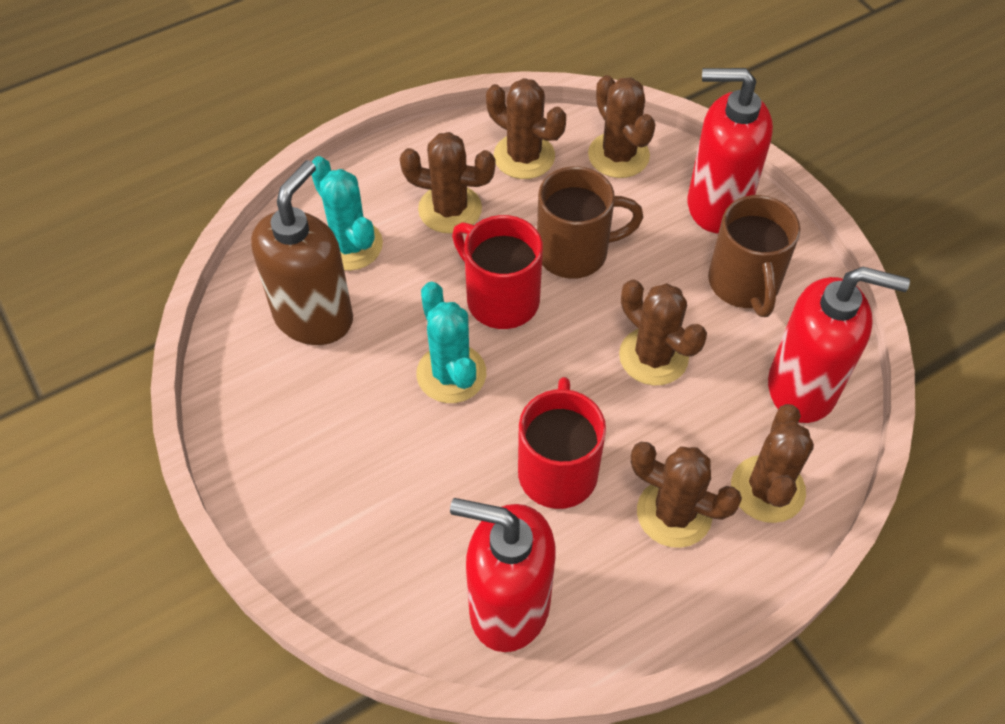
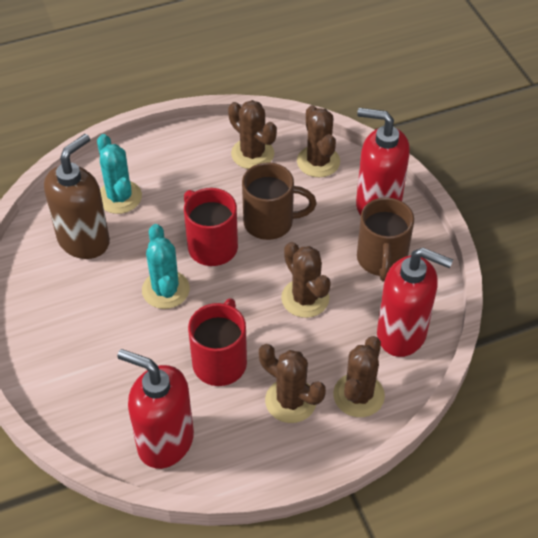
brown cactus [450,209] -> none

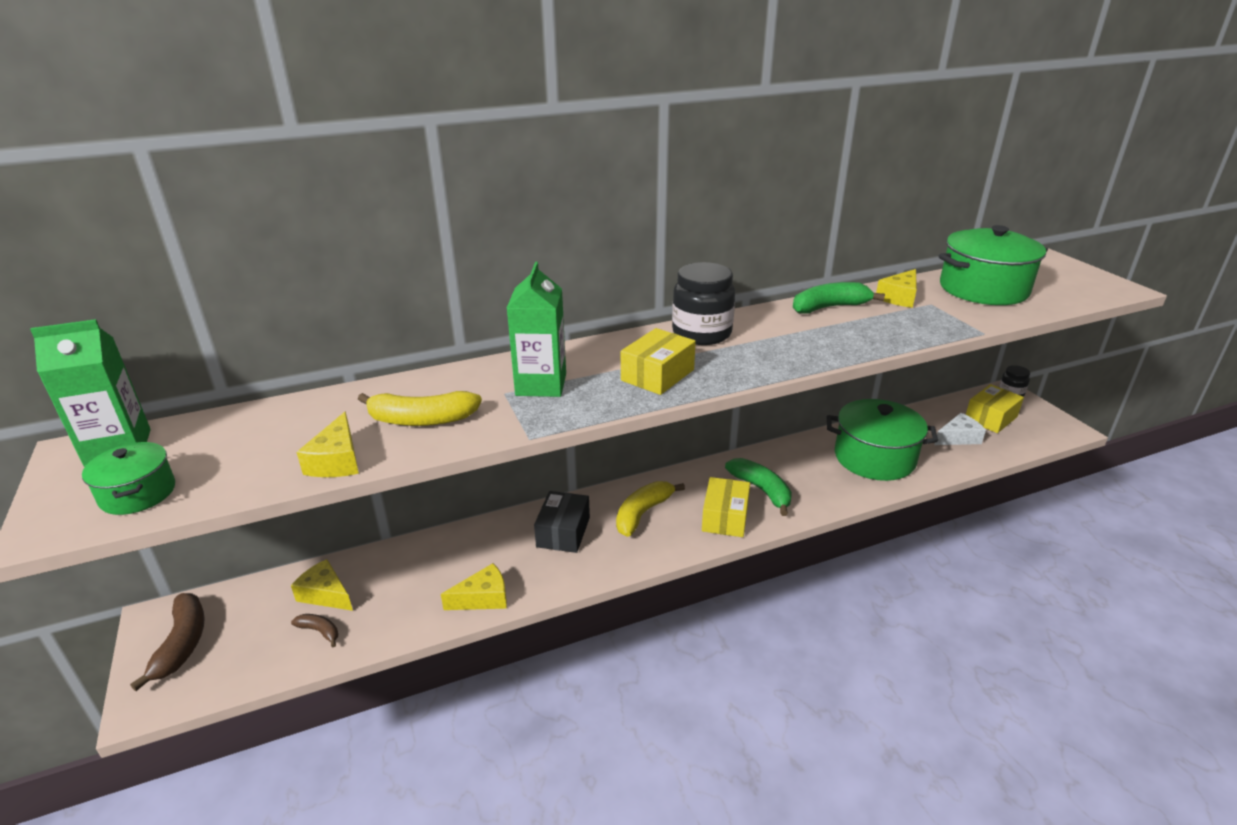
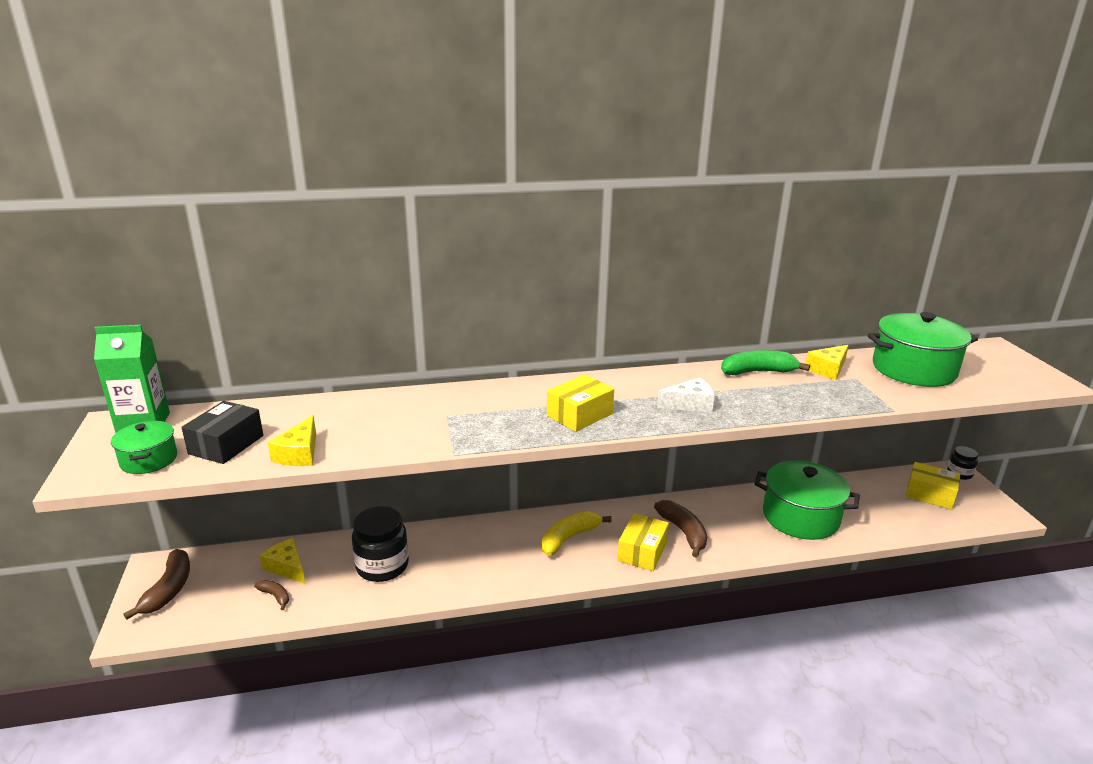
green carton [541,384] -> none
black jar [701,333] -> black jar [382,566], shifted
yellow box [990,418] -> yellow box [930,494], 60 degrees clockwise
yellow banana [421,420] -> none
white cheese [958,438] -> white cheese [690,404], shifted
green banana [761,490] -> brown banana [683,532]
black box [563,532] -> black box [226,445], shifted
yellow cheese [483,598] -> none

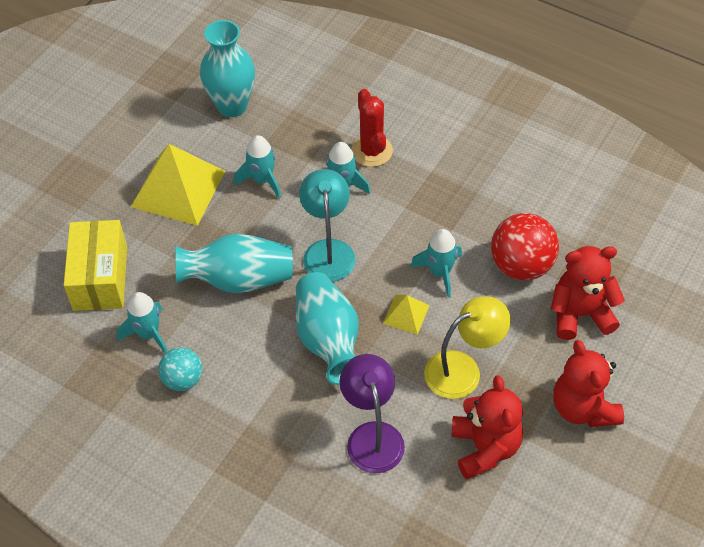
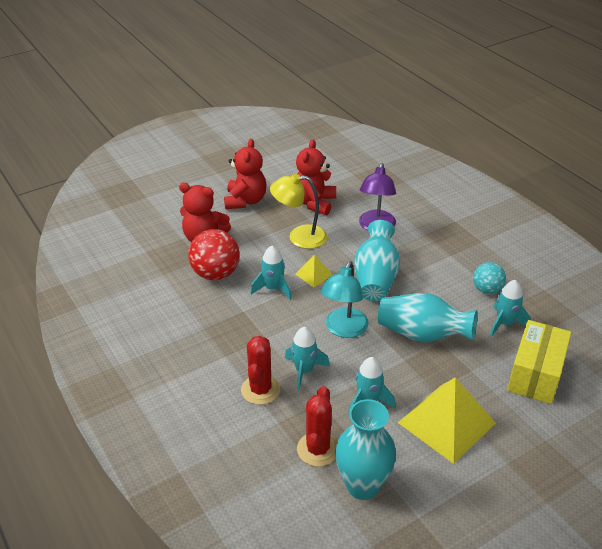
none -> red cactus [318,449]

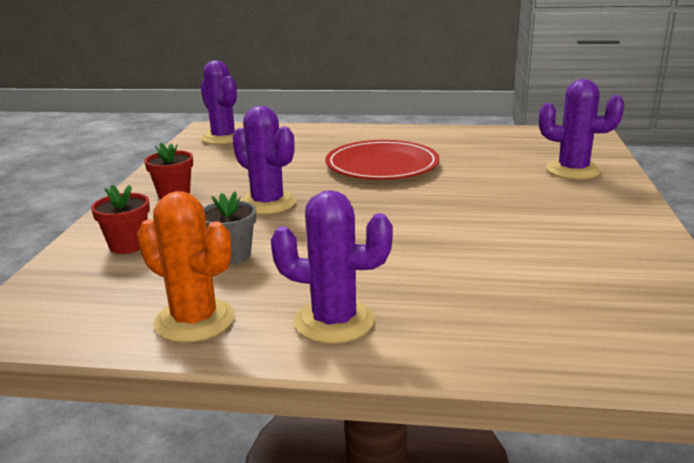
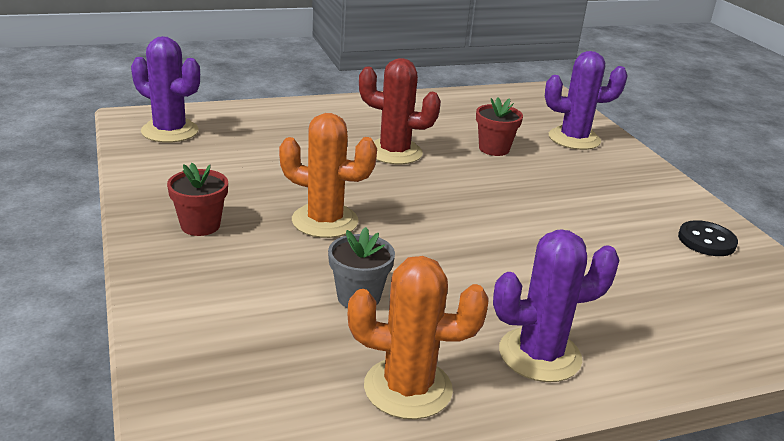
purple cactus [267,203] -> orange cactus [325,221]
red plate [382,165] -> red cactus [394,152]
red flower pot [128,245] -> red flower pot [494,149], shifted
none -> black button [706,241]

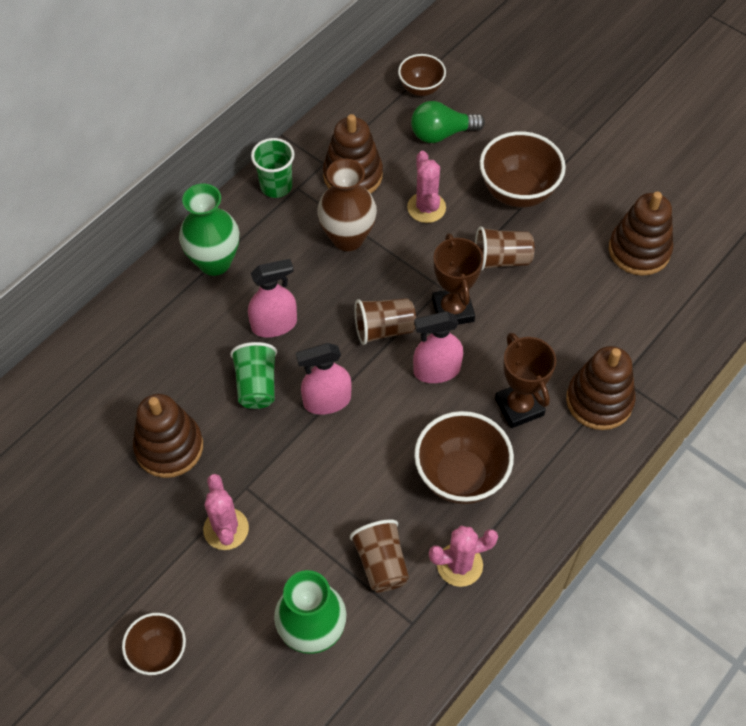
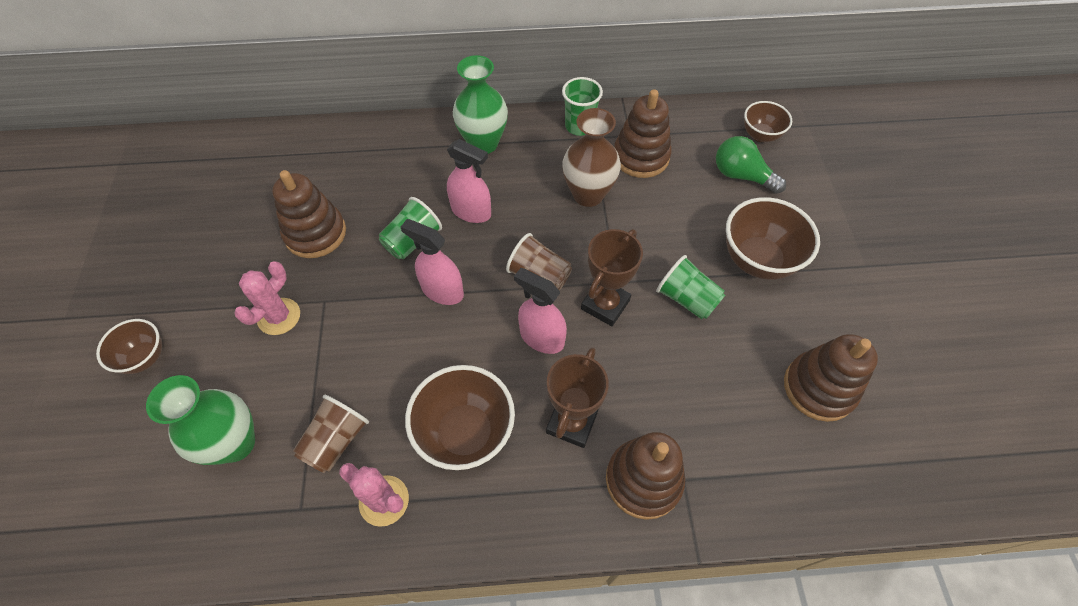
pink cactus [426,207] -> none
brown cup [501,259] -> green cup [686,299]

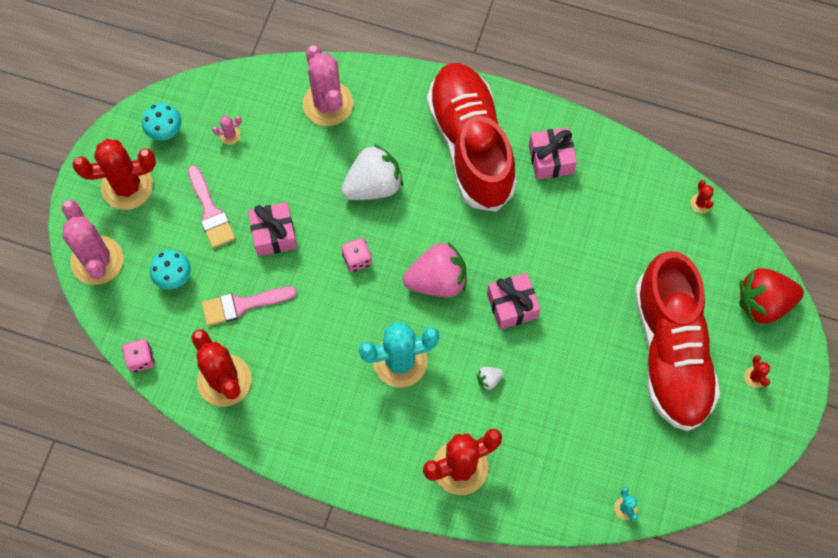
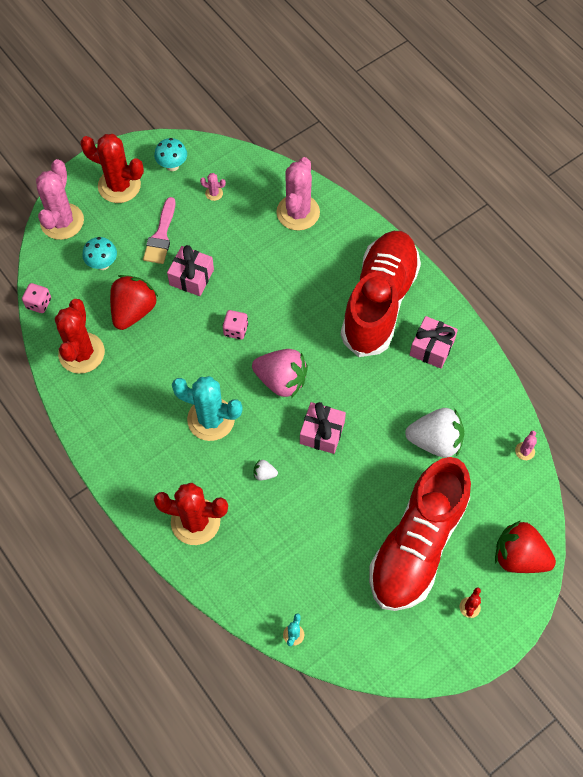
white strawberry [373,185] -> white strawberry [435,441], shifted
red cactus [700,203] -> pink cactus [525,451]
pink brush [243,305] -> red strawberry [133,311]

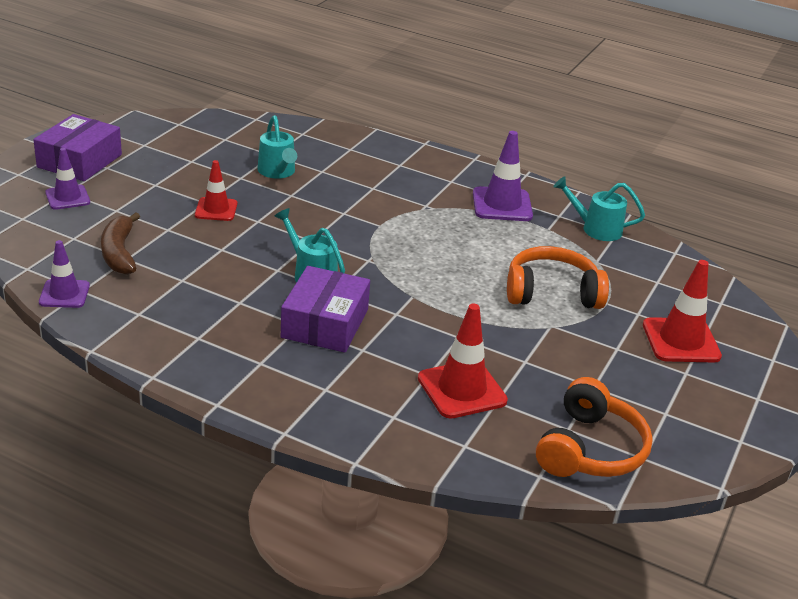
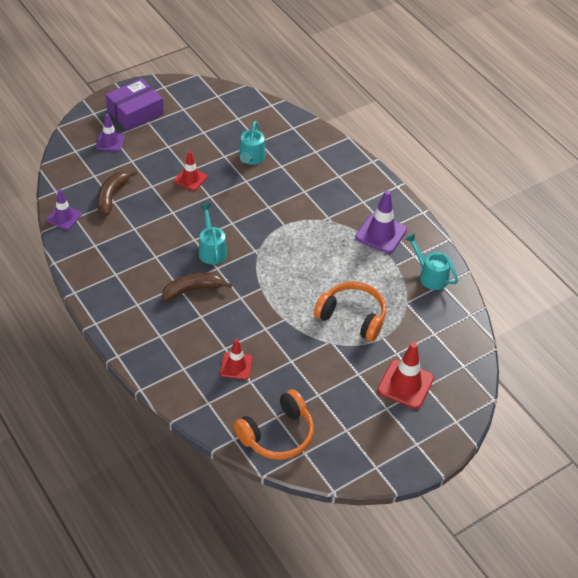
purple box [325,323] -> brown banana [193,289]
red traffic cone [462,390] -> red traffic cone [236,366], x0.65

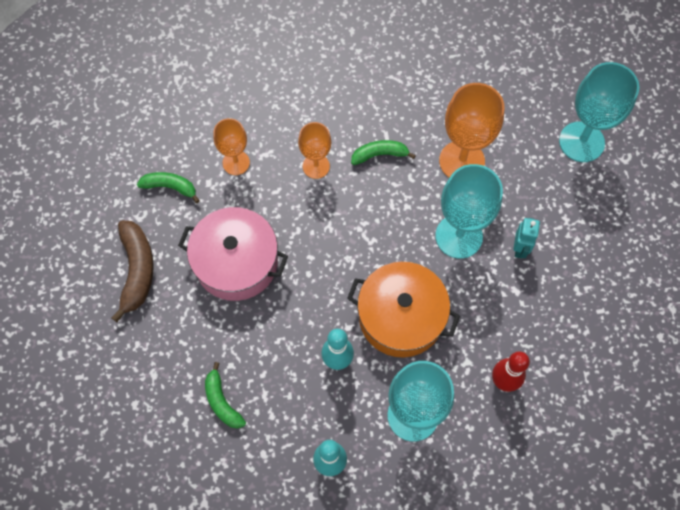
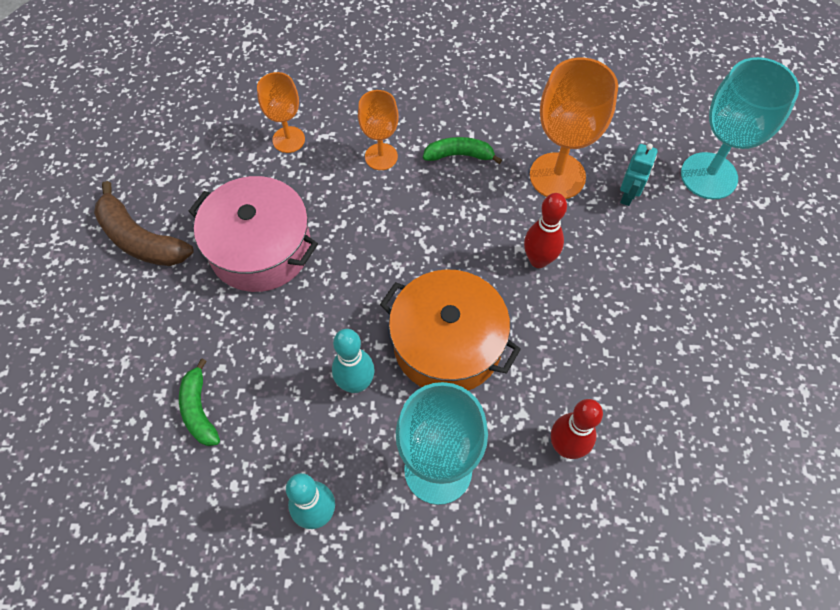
turquoise goblet [459,236] -> red bowling pin [538,260]
green banana [170,187] -> none
turquoise robot [520,248] -> turquoise robot [628,195], shifted
brown banana [137,270] -> brown banana [140,239], 120 degrees clockwise

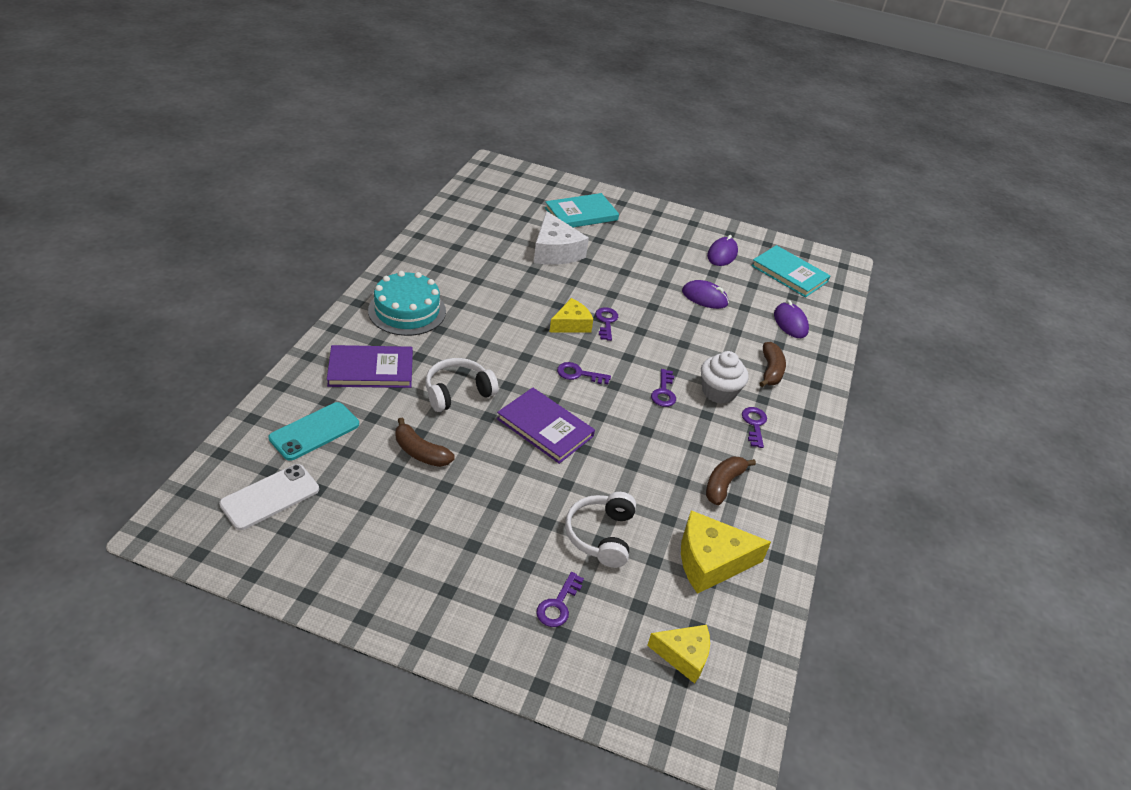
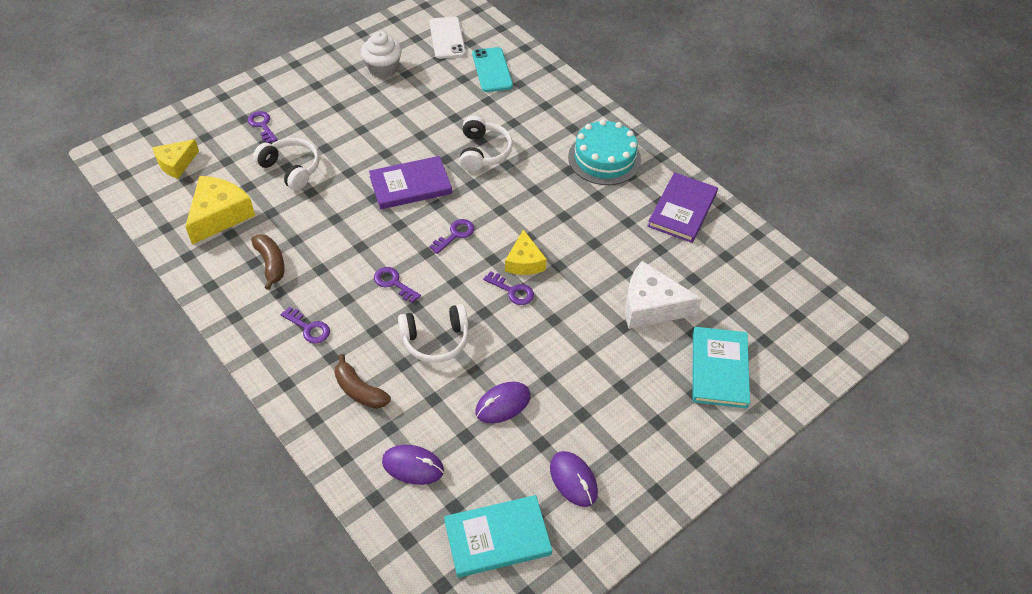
purple book [371,369] -> purple book [682,210], shifted
white cupcake [718,392] -> white cupcake [383,68], shifted
brown banana [420,452] -> none
none -> white headphones [435,340]

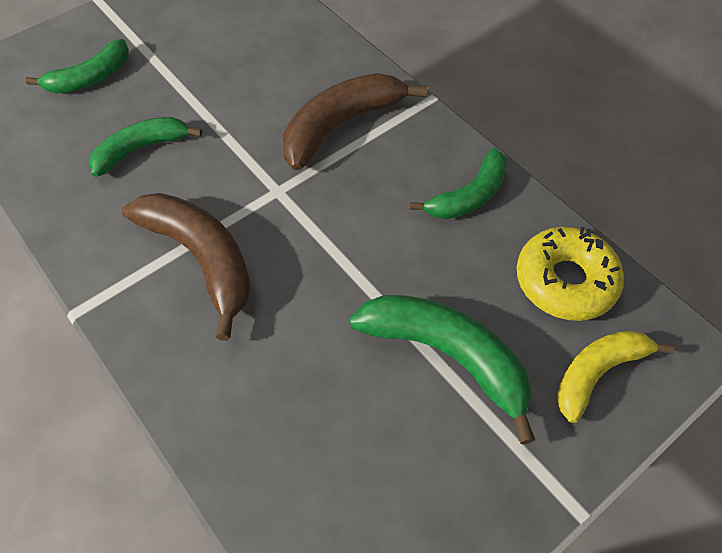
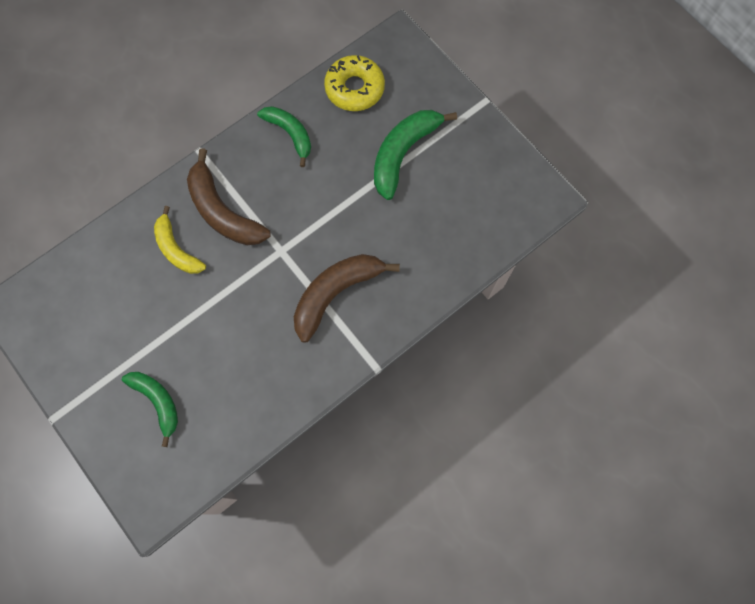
green banana [141,149] -> none
yellow banana [597,373] -> yellow banana [177,249], shifted

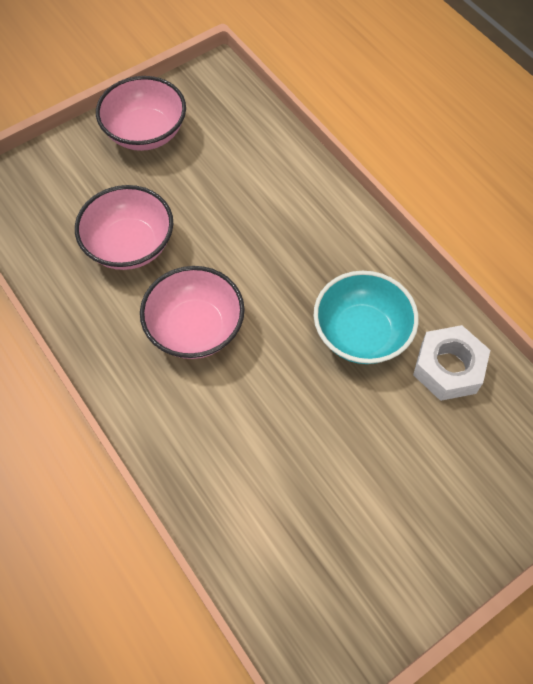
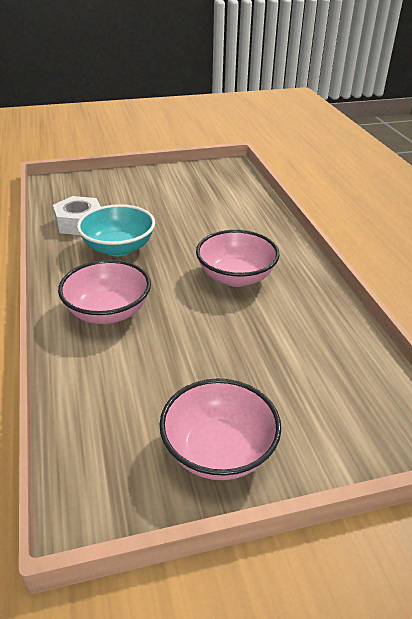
pink bowl [130,245] -> pink bowl [108,312], shifted

